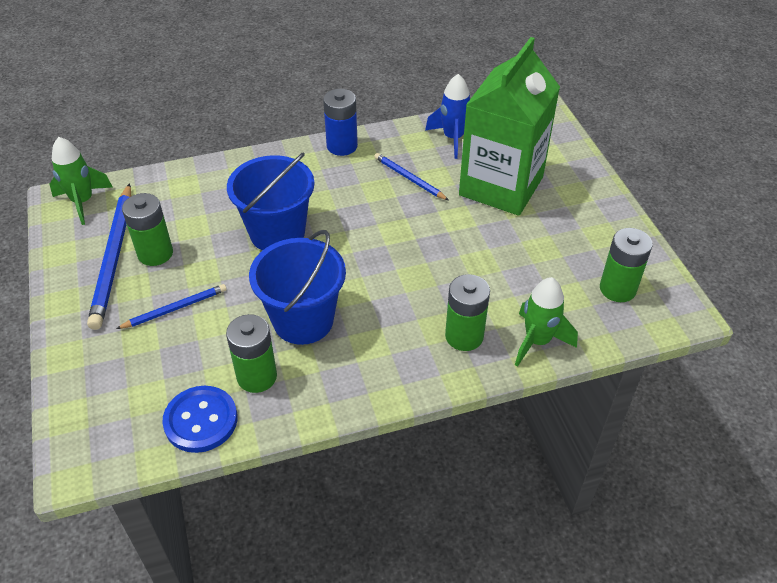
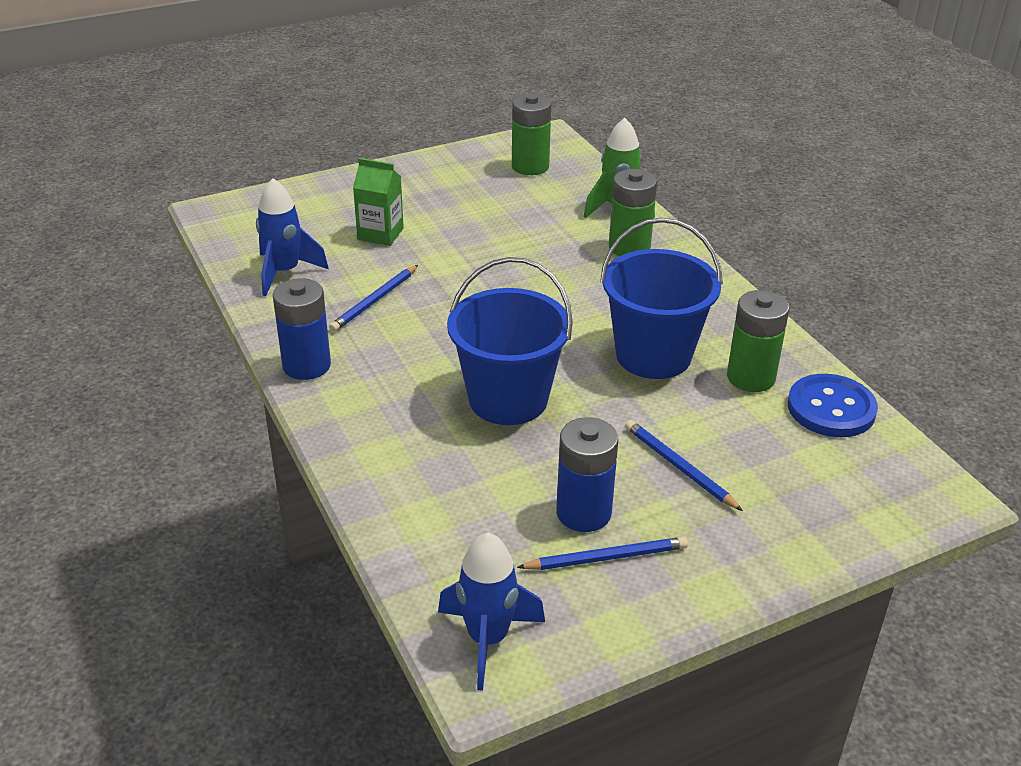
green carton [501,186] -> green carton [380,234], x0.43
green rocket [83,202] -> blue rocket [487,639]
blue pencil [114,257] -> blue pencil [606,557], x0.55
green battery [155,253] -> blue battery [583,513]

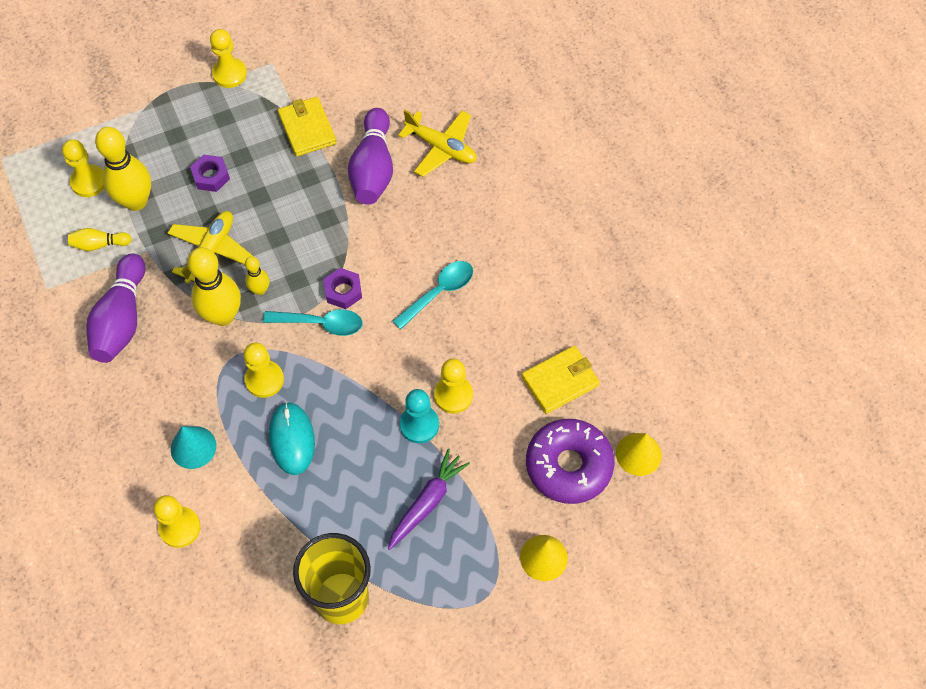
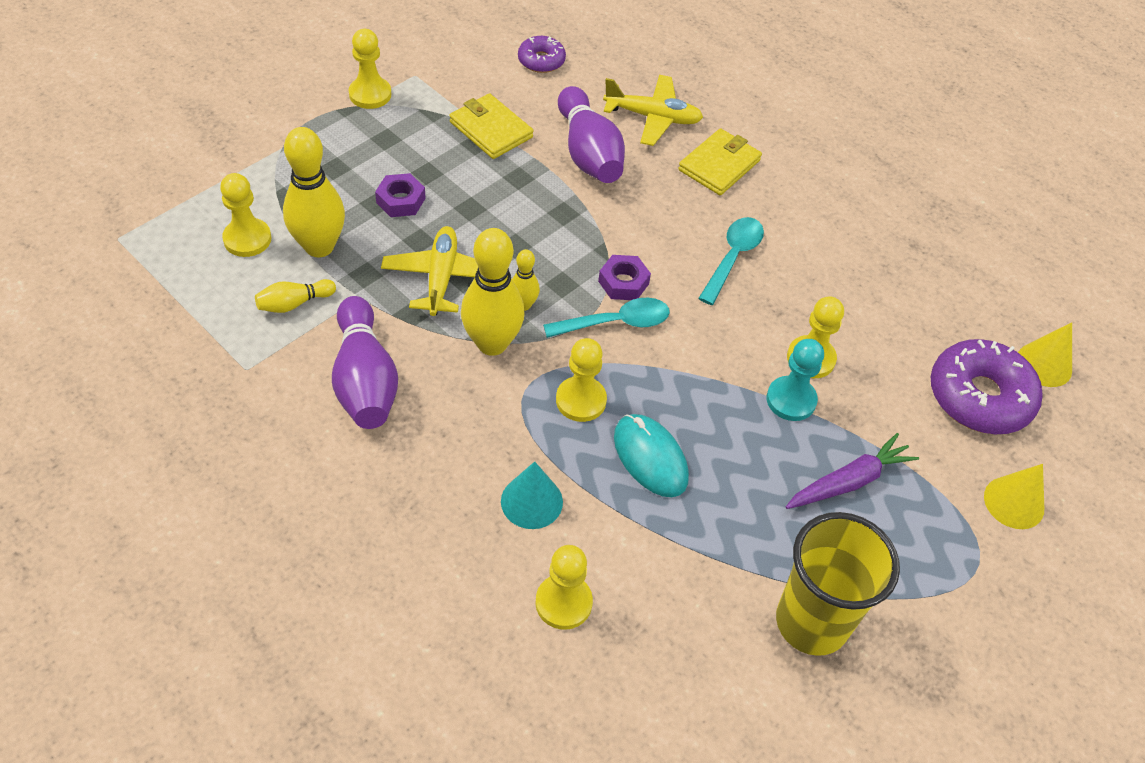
yellow wallet [560,381] -> yellow wallet [719,165], shifted
purple carrot [427,502] -> purple carrot [849,481], 45 degrees clockwise
none -> purple donut [541,60]

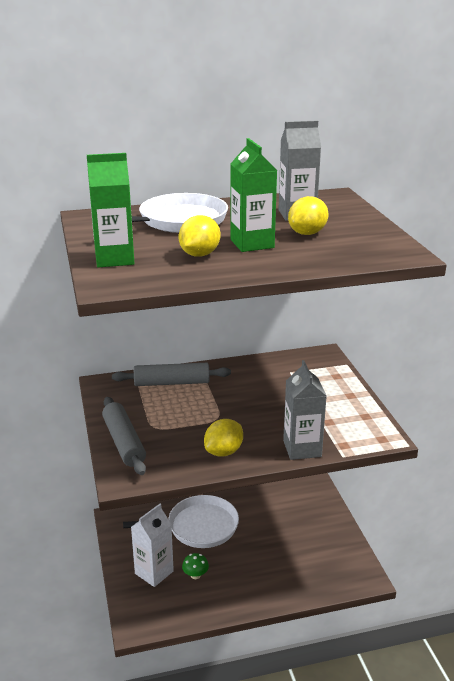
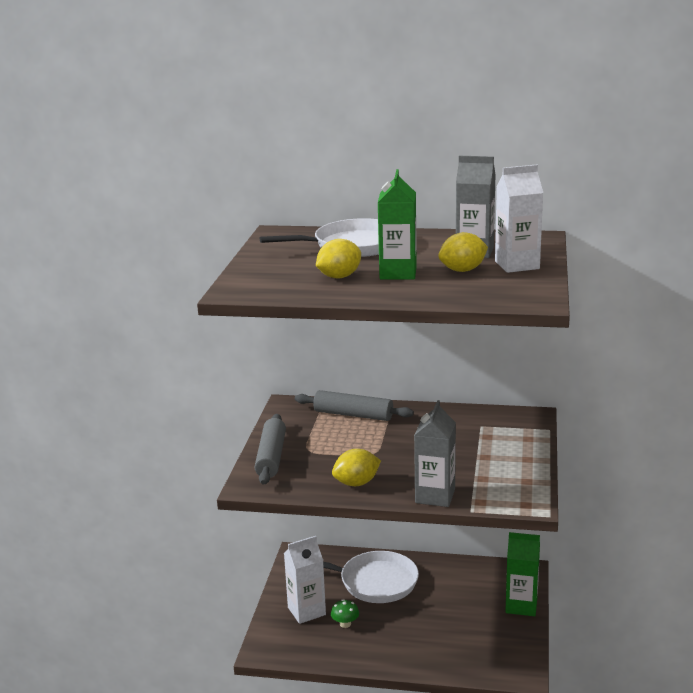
green carton [114,259] -> green carton [521,605], shifted
none -> white carton [517,265]

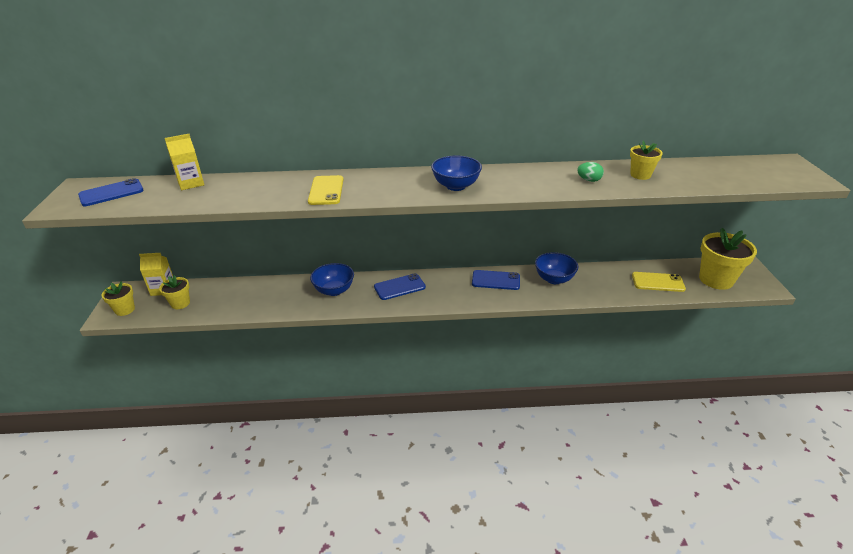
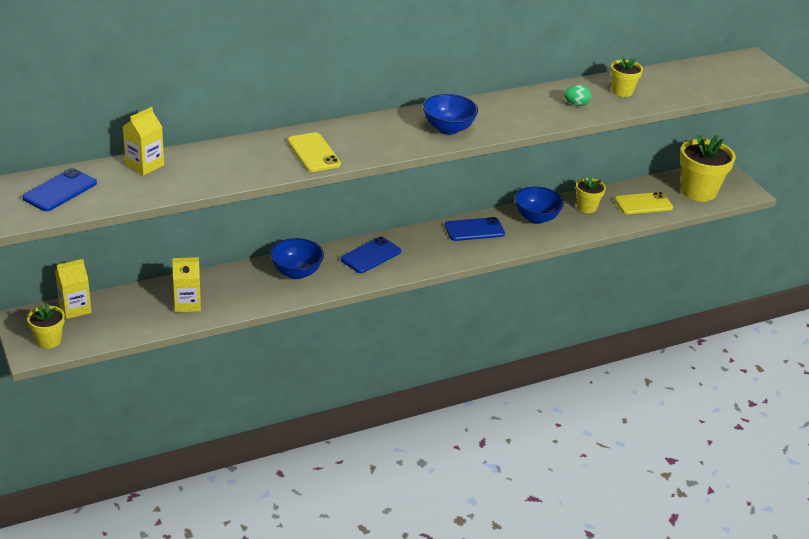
yellow flower pot [180,303] -> yellow flower pot [586,207], shifted
none -> yellow carton [187,304]

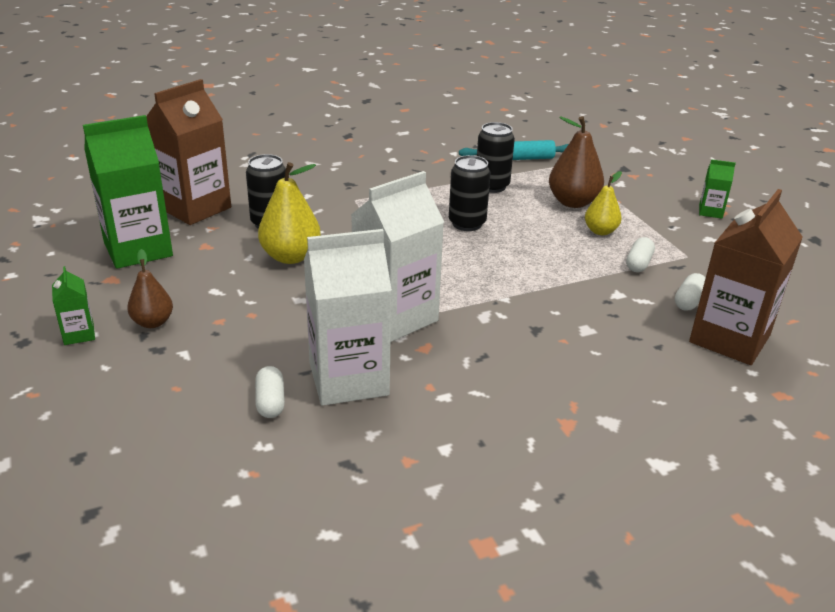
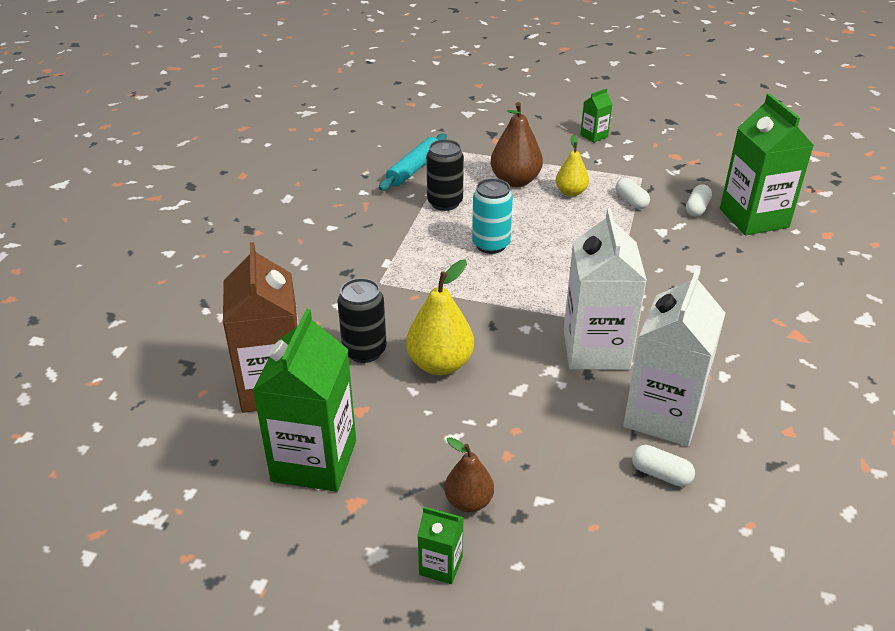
black can [467,223] -> turquoise can [491,245]
brown carton [729,339] -> green carton [753,218]
white capsule [689,301] -> white capsule [697,208], 45 degrees clockwise

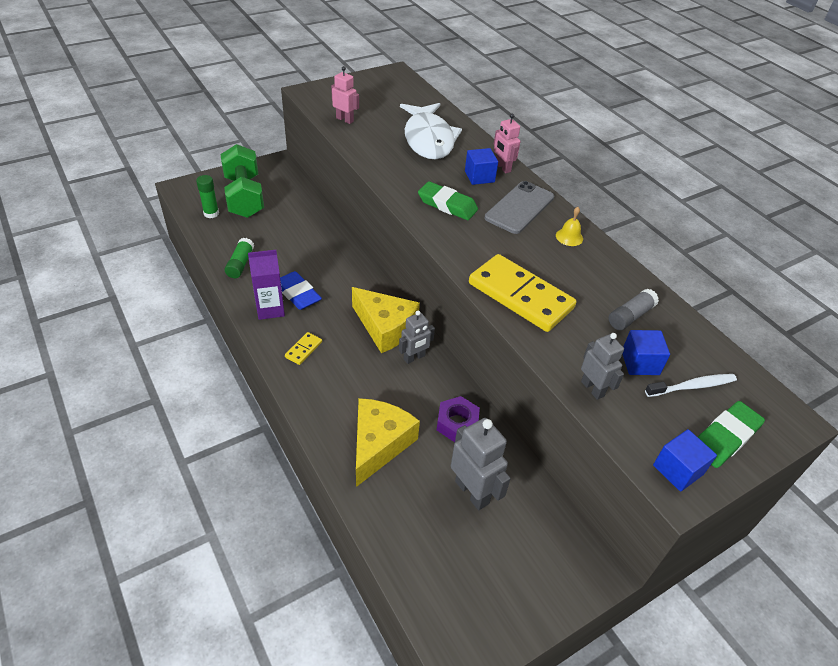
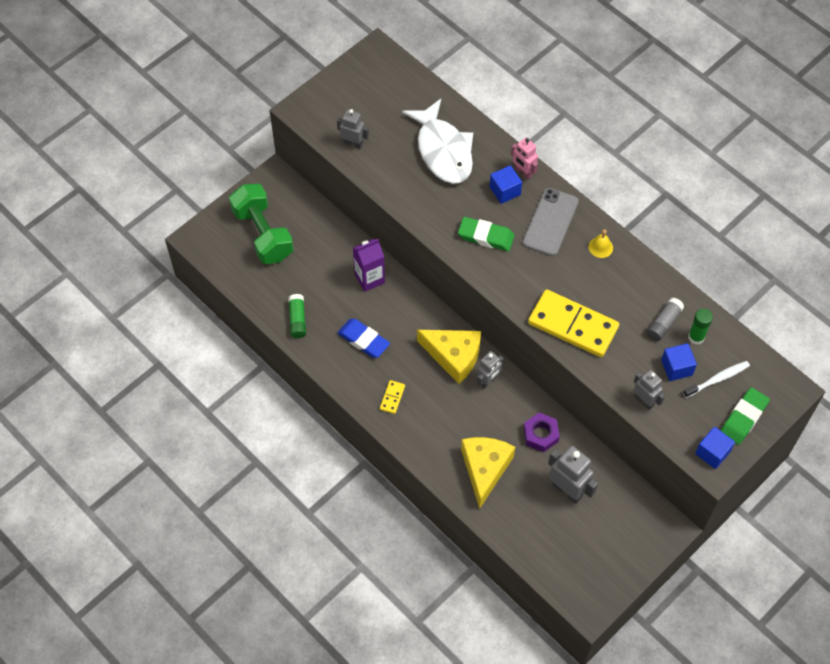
pink robot [345,120] -> grey robot [353,144]
green glue stick [211,213] -> green glue stick [696,337], shifted
purple carton [270,309] -> purple carton [369,278], shifted

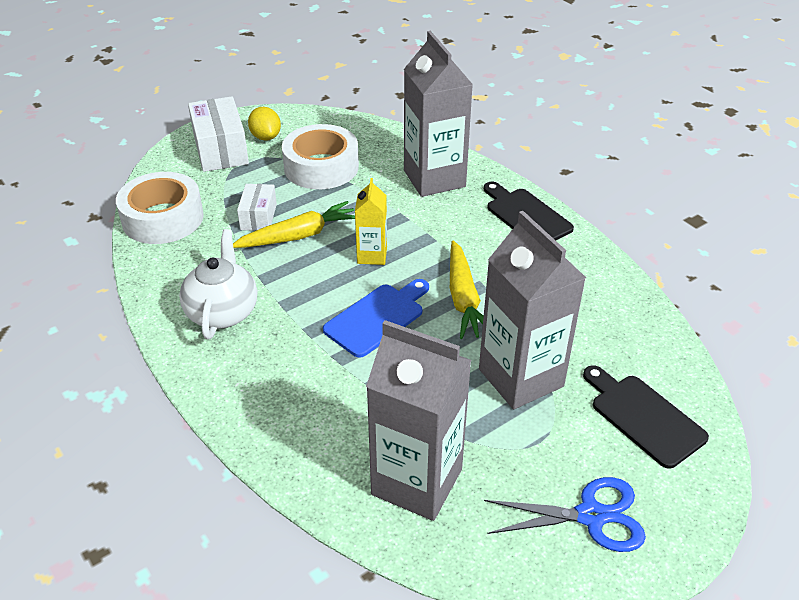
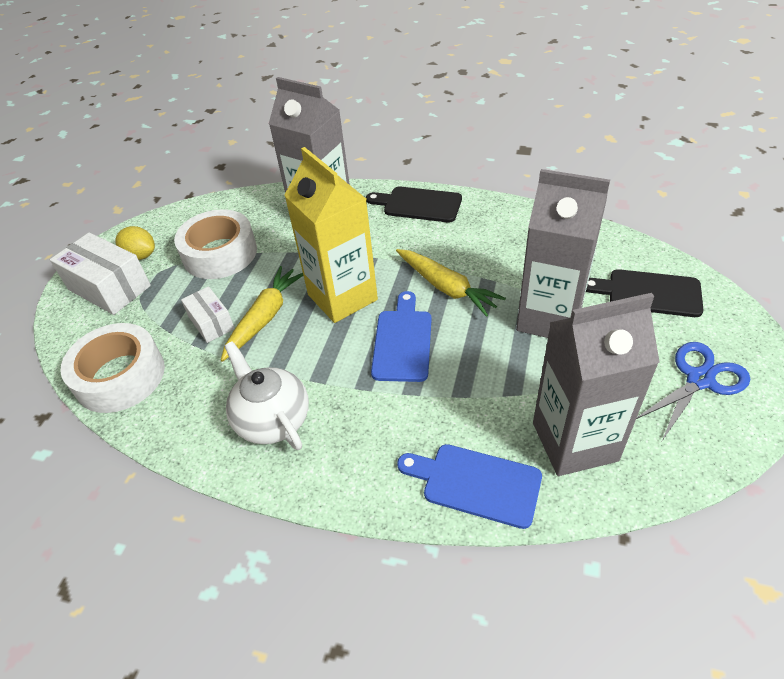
yellow carton [372,255] -> yellow carton [342,297], x1.93
none -> blue cutting board [476,483]

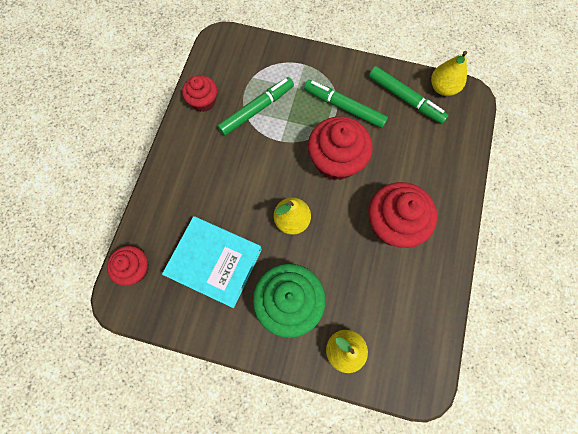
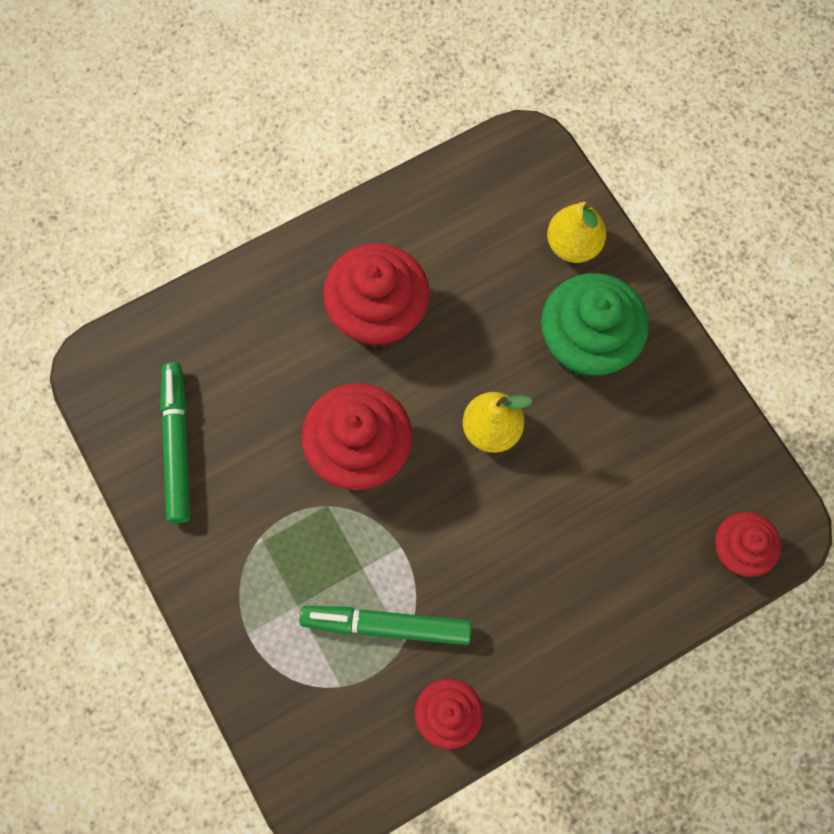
yellow pear [443,88] -> none
green marker [344,107] -> none
turquoise book [214,262] -> none

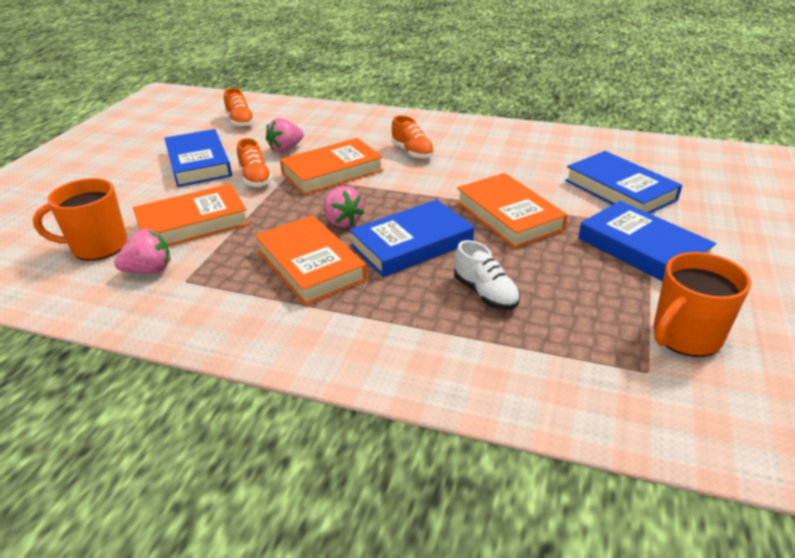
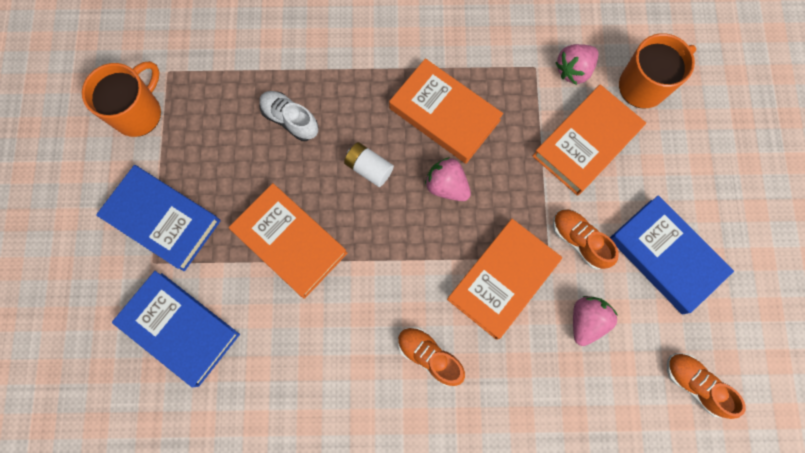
blue book [412,244] -> white battery [369,168]

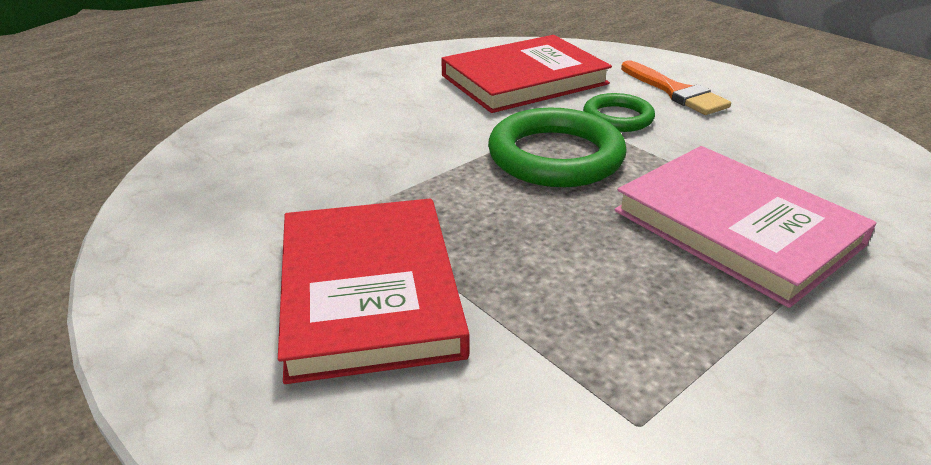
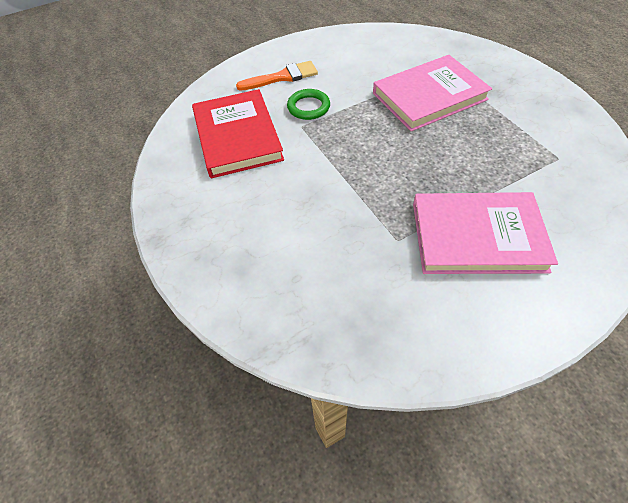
green ring [555,156] -> none
red book [369,291] -> pink book [477,236]

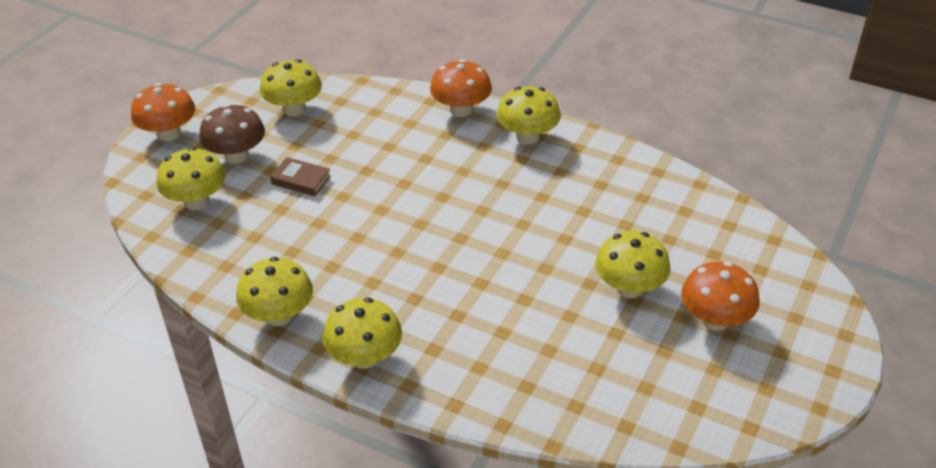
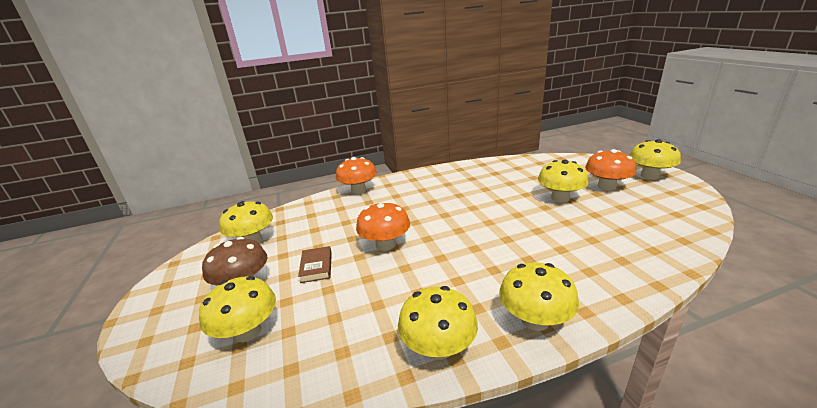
orange mushroom [169,134] -> orange mushroom [385,245], shifted
yellow mushroom [527,136] -> yellow mushroom [649,176], shifted
brown book [301,180] -> brown book [316,267], 75 degrees counterclockwise

